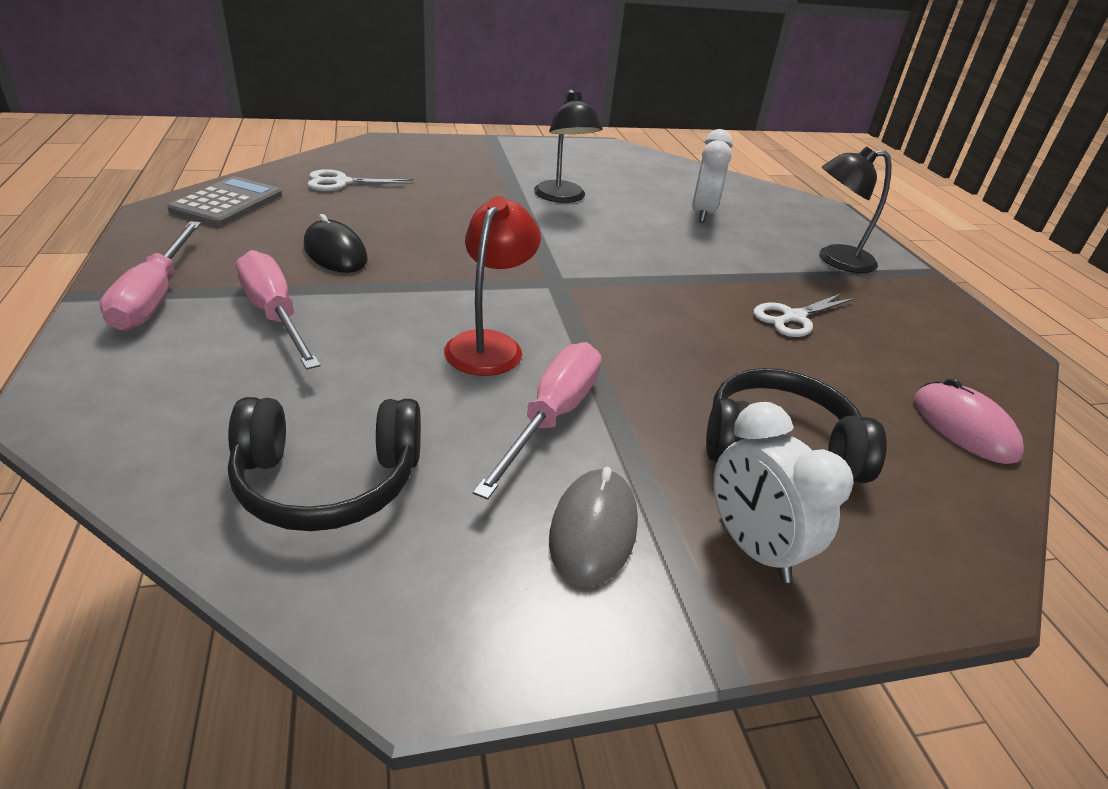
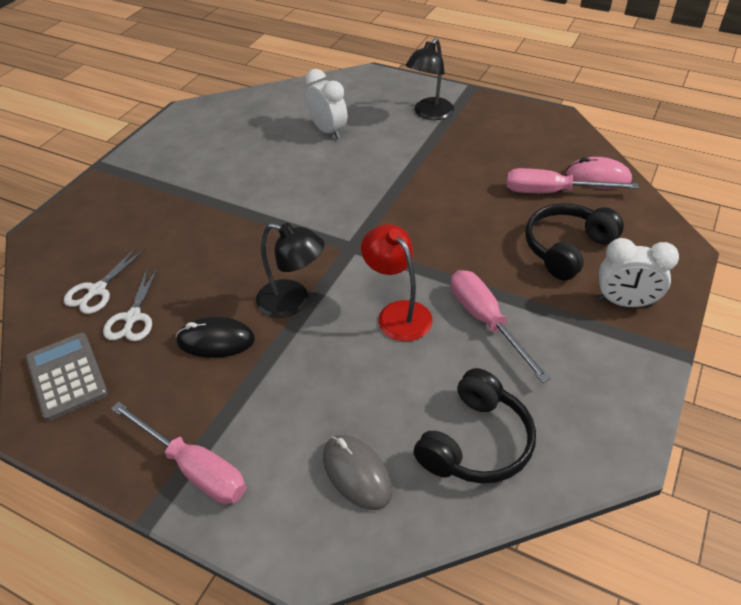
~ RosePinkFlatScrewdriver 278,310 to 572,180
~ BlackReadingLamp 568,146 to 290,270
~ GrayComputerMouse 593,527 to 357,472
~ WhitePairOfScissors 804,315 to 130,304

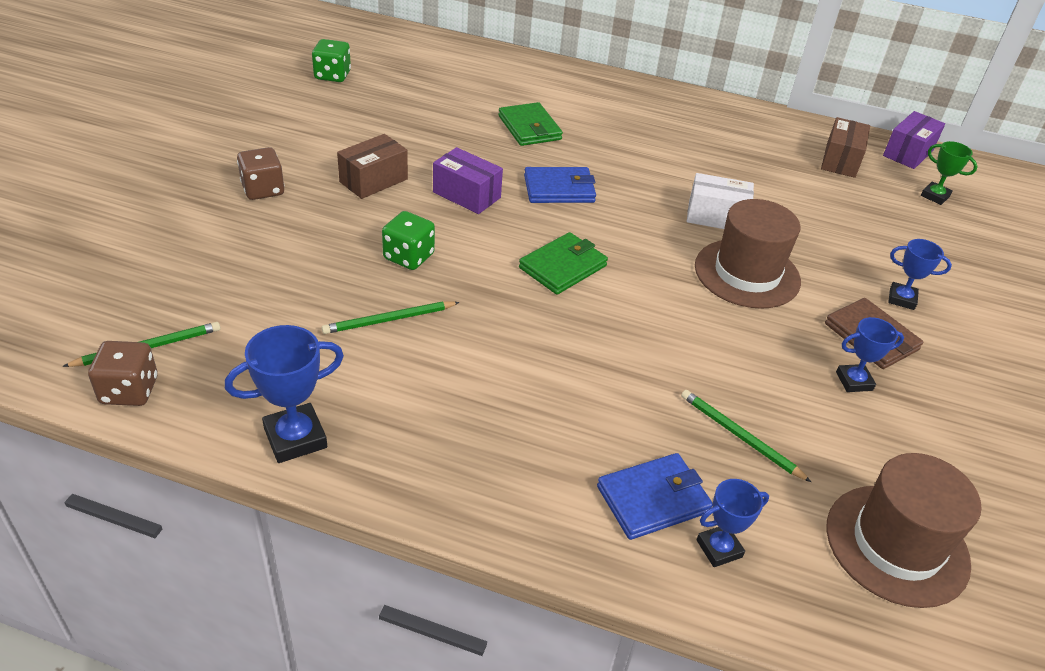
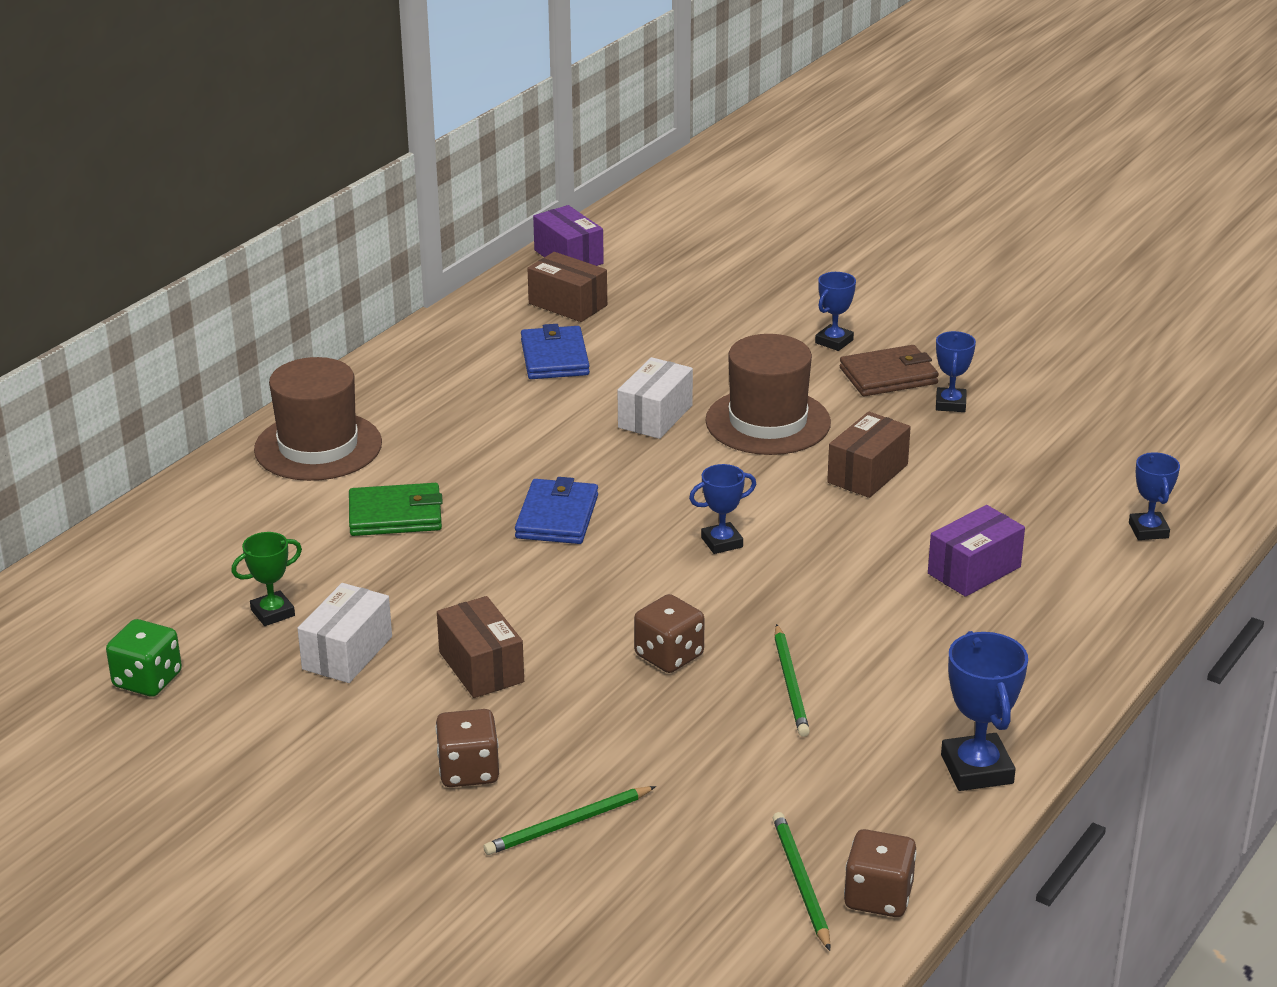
+ WhiteBox 344,633
+ RussetBox 869,455
~ RoyalPurpleBox 468,180 to 976,551
~ RoyalBlueWallet 655,496 to 555,351
~ LeafGreenWoodenPencil 746,436 to 569,820
~ RussetTopHat 904,530 to 318,419
~ LeafGreenPrizeCup 949,173 to 266,579
~ LeafGreenWallet 563,263 to RoyalBluePrizeCup 722,509
~ LeafGreenGameDie 408,240 to RussetGameDie 669,633

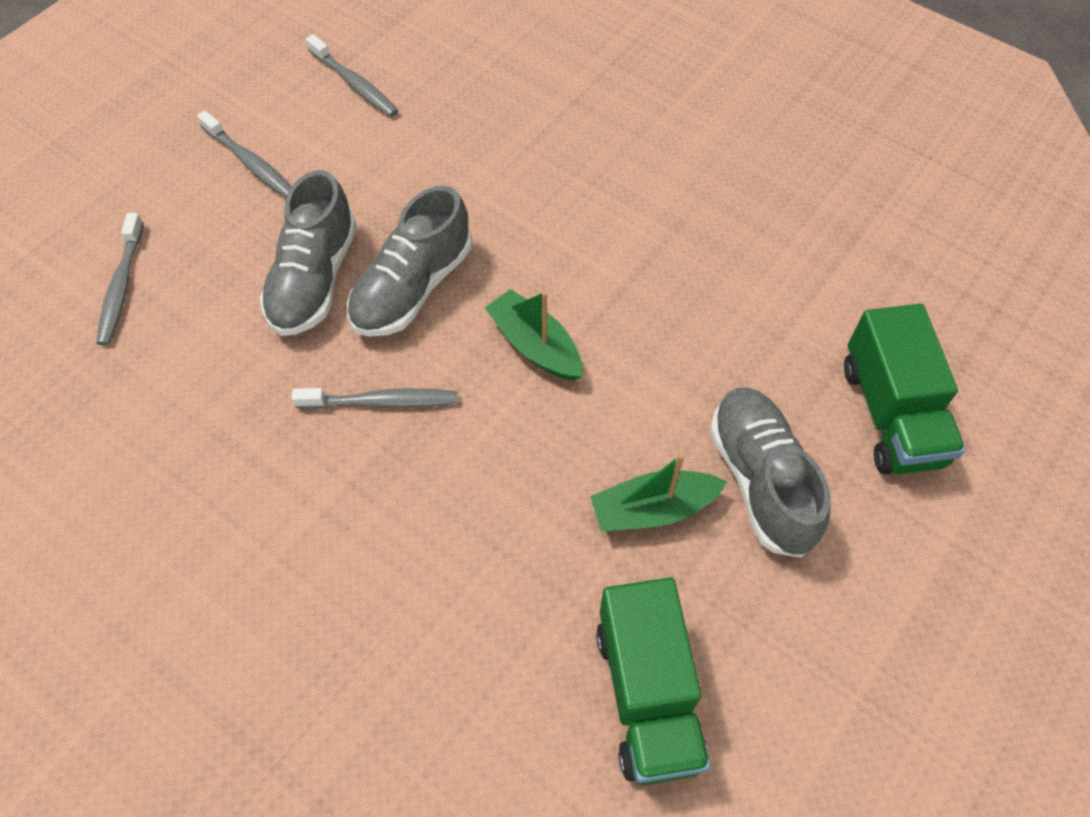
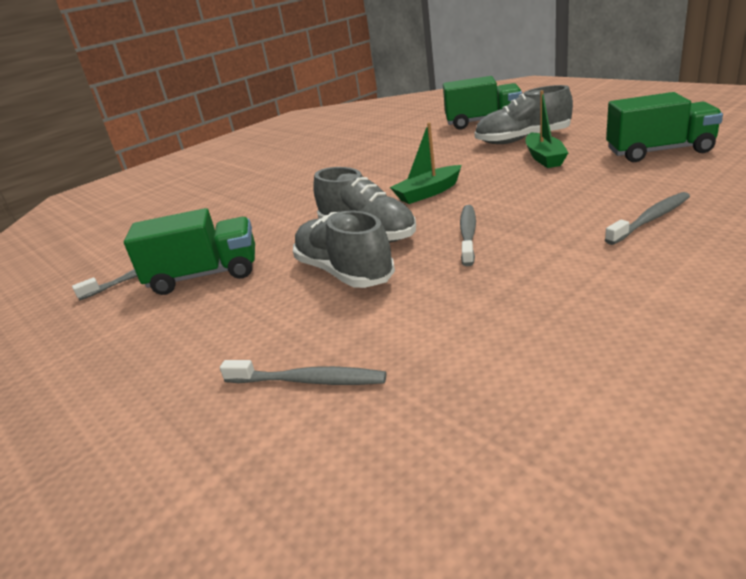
+ LeafGreenLorry 189,251
~ GrayToothBrush 244,154 to 647,218
~ GrayLaceUpShoe 308,253 = 344,249 150 degrees counterclockwise

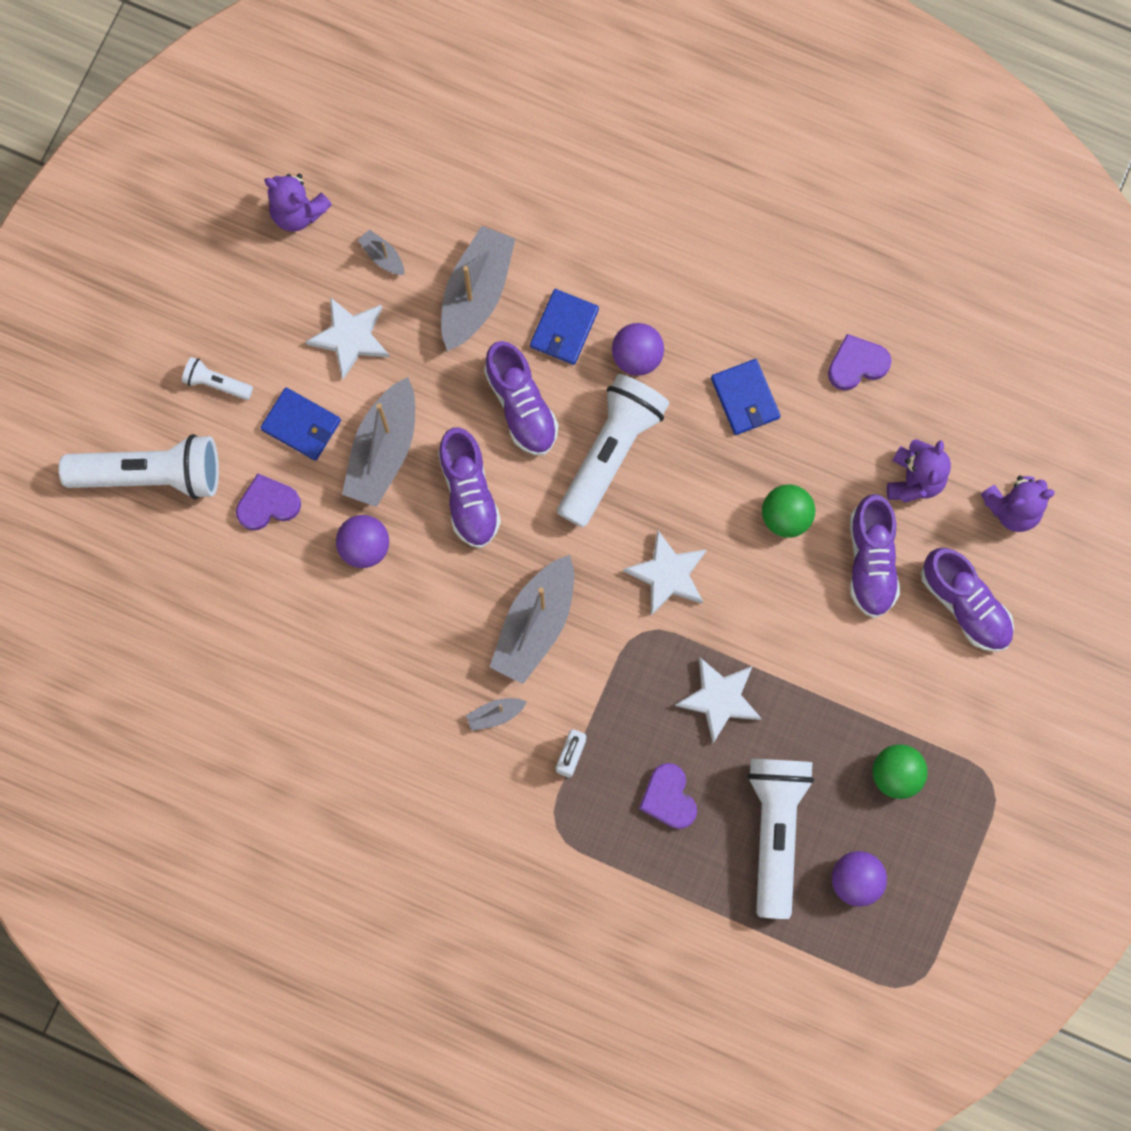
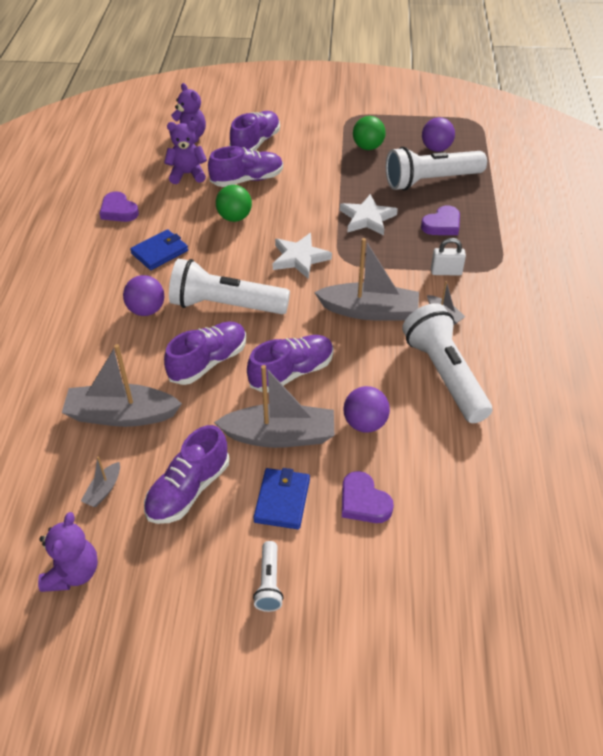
- RoyalBlueWallet 564,327
~ WhiteFlashlight 139,467 to 447,363
~ WhiteStar 347,338 to RoyalPurpleLaceUpShoe 186,474

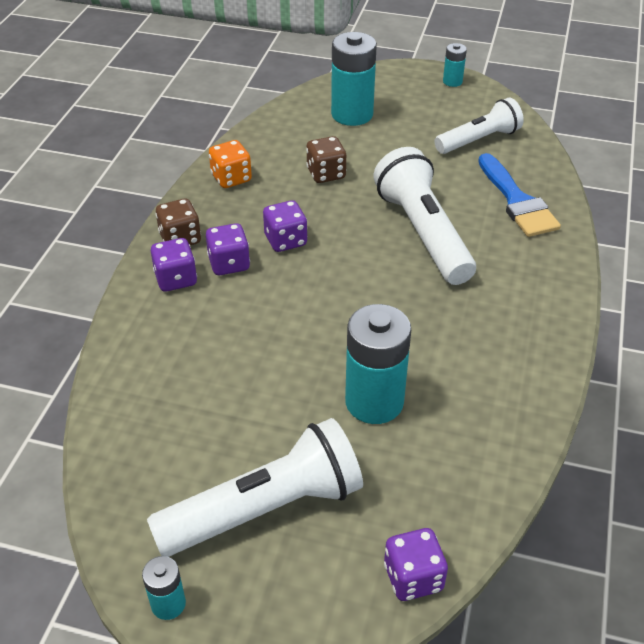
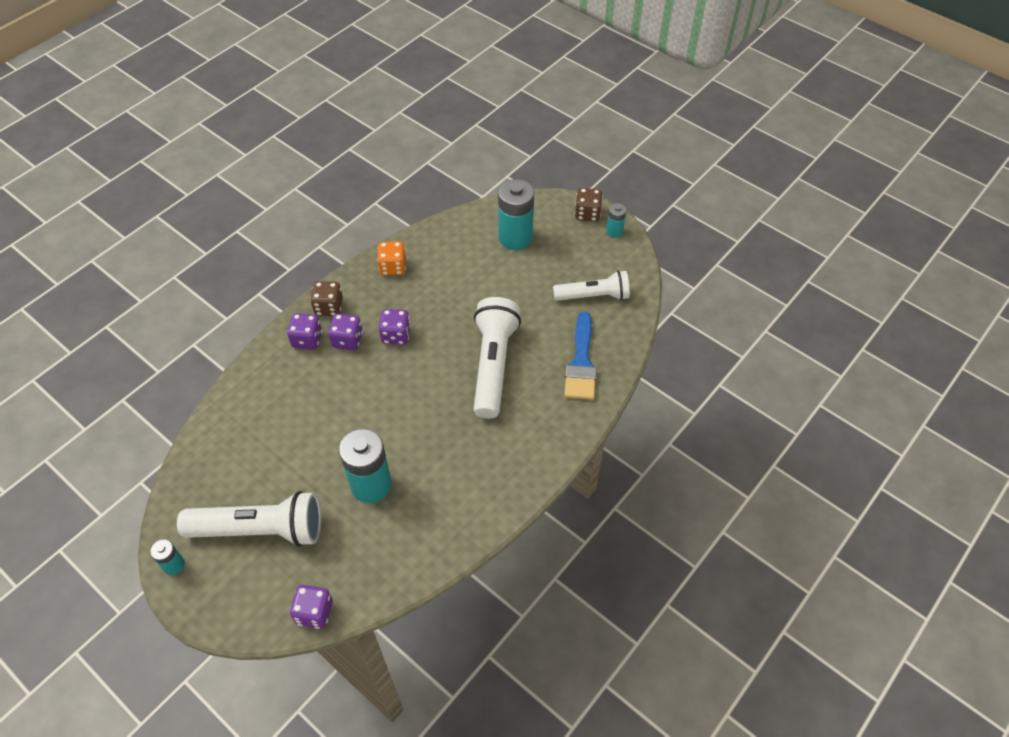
~ RussetGameDie 326,159 to 589,205

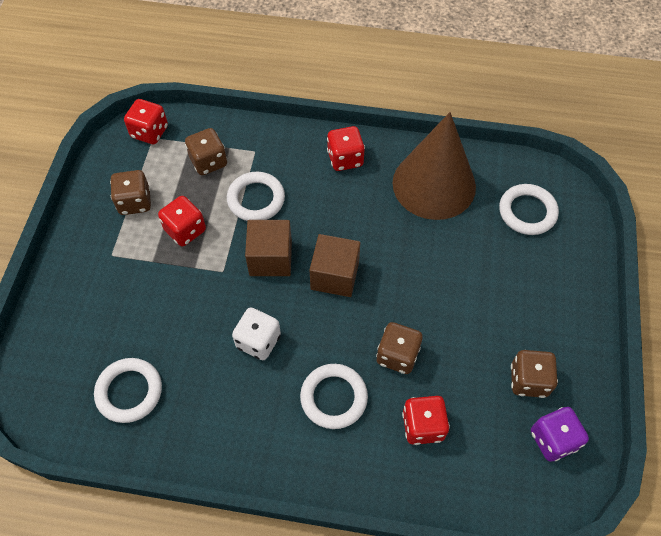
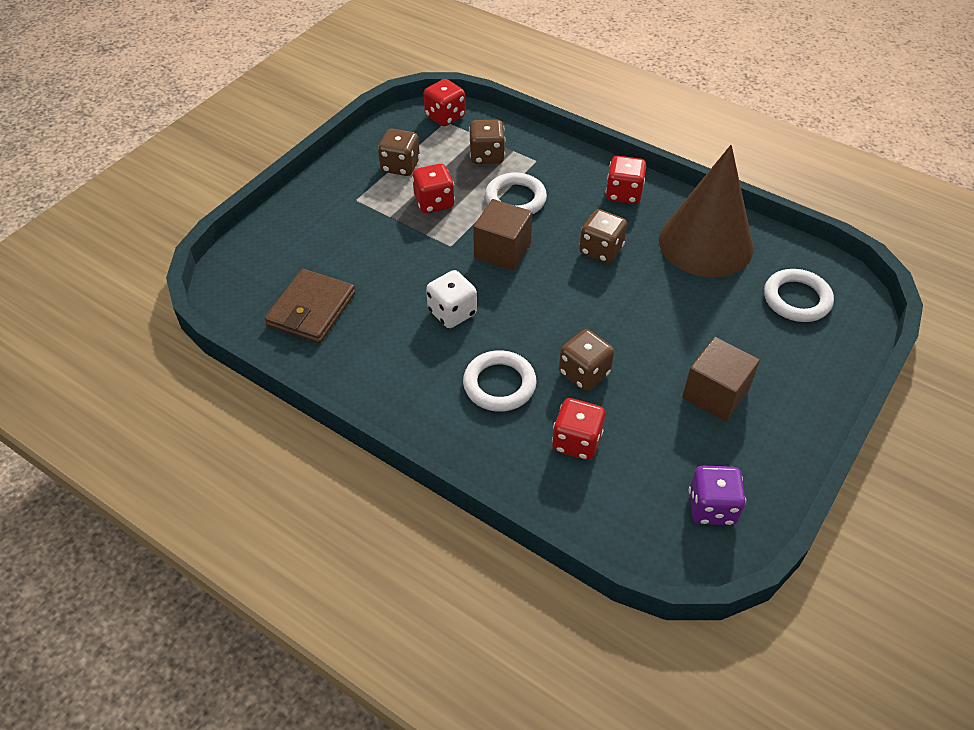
~ RussetCube 335,265 to 721,379
~ RussetGameDie 534,374 to 603,236
~ WhiteRing 128,390 to RussetWallet 310,306

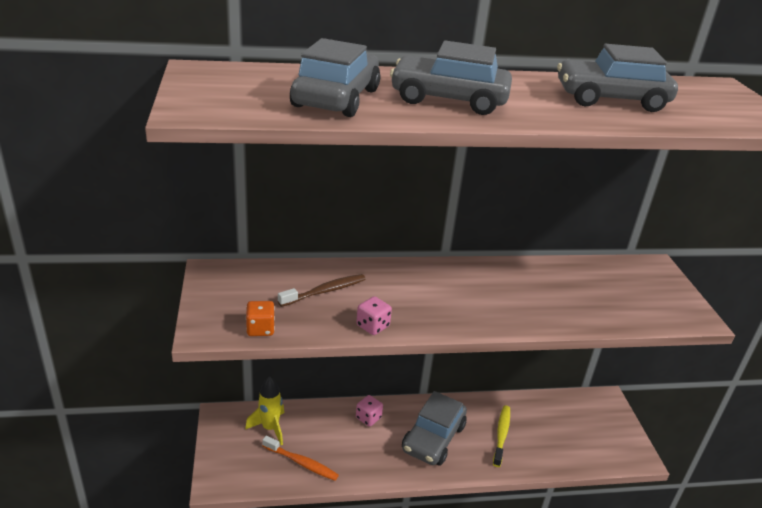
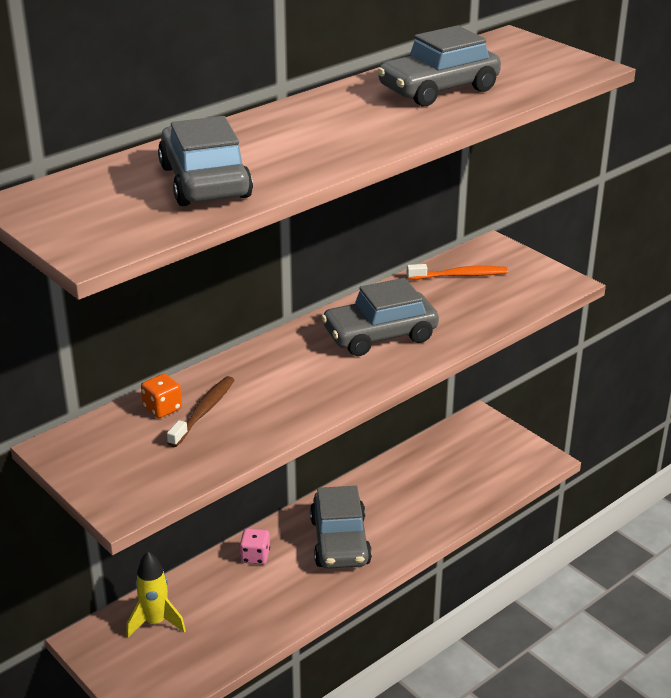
- RosePinkGameDie 374,315
- BrightYellowToothBrush 501,436
~ OrangeGameDie 260,318 to 161,396
~ OrangeToothBrush 300,458 to 457,272
~ GrayAutomobile 451,77 to 380,317

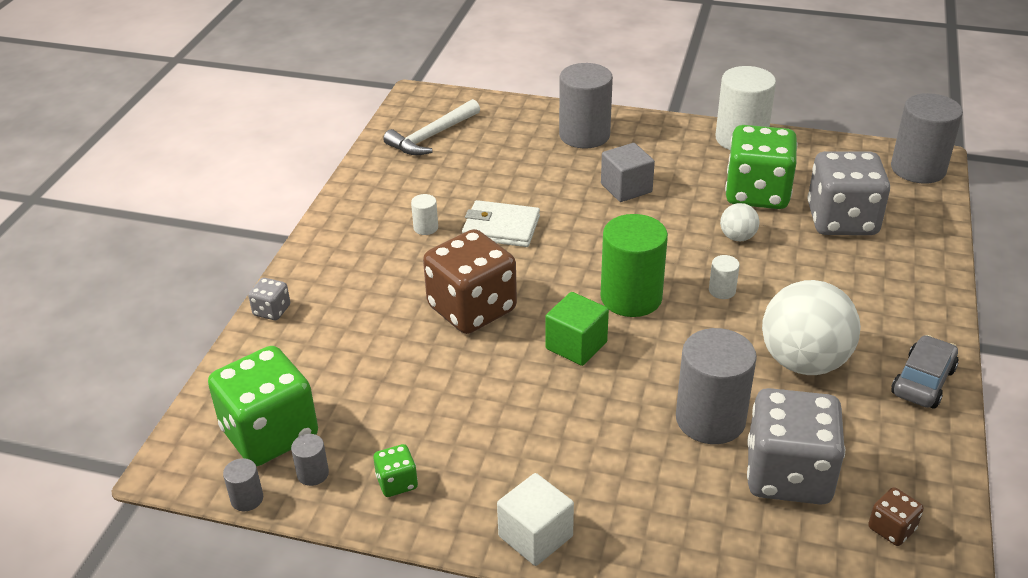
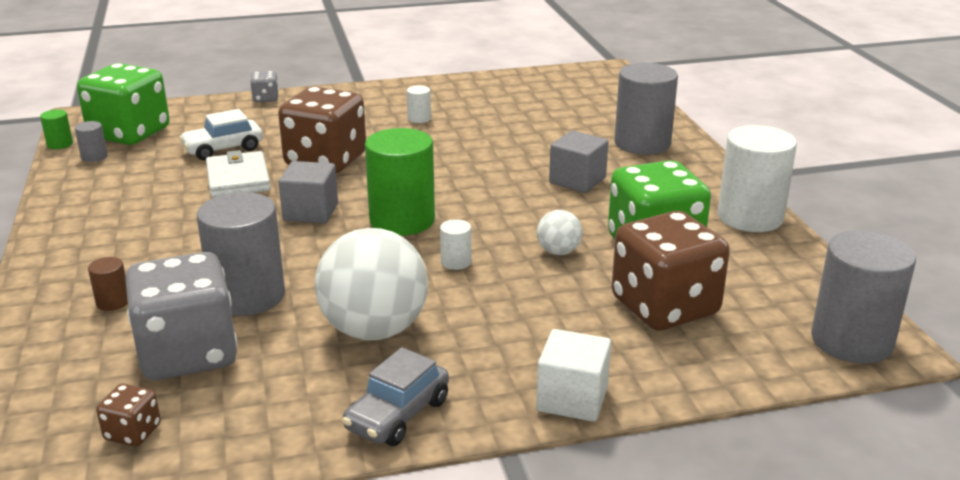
- LeafGreenGameDie 395,470
- WhiteHammer 431,127
+ RussetSolidCylinder 108,284
+ WhiteAutomobile 221,134
~ WhiteWallet 501,223 to 238,174
~ WhiteCube 535,519 to 573,375
~ GraySolidCylinder 243,484 to LeafGreenSolidCylinder 56,129
~ LeafGreenCube 577,329 to GrayCube 308,192
~ GrayGameDie 849,193 to RussetGameDie 671,270
~ GrayAutomobile 924,371 = 395,396 120 degrees clockwise

